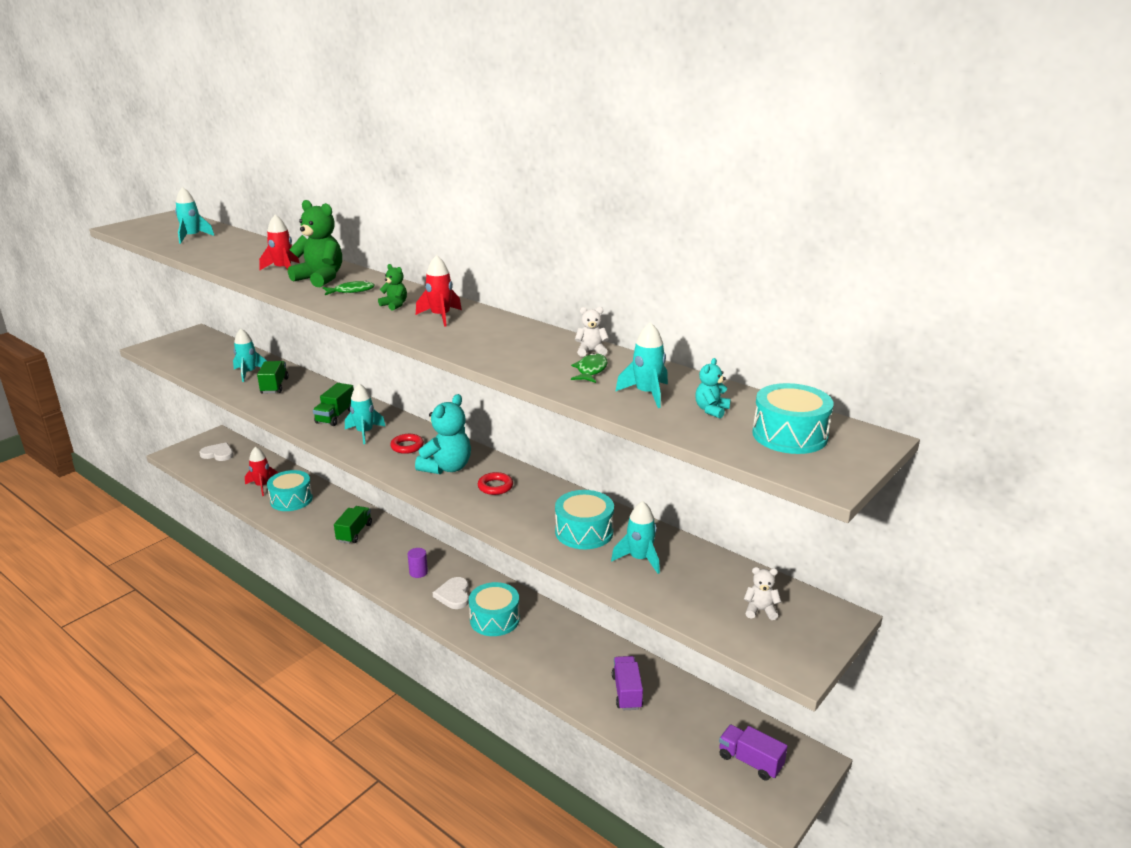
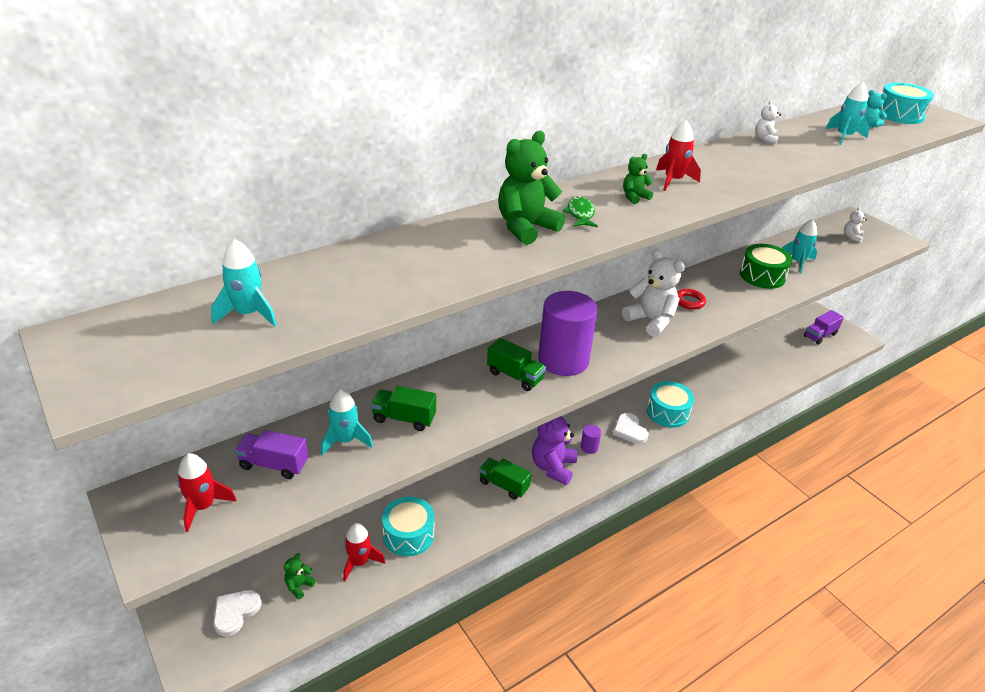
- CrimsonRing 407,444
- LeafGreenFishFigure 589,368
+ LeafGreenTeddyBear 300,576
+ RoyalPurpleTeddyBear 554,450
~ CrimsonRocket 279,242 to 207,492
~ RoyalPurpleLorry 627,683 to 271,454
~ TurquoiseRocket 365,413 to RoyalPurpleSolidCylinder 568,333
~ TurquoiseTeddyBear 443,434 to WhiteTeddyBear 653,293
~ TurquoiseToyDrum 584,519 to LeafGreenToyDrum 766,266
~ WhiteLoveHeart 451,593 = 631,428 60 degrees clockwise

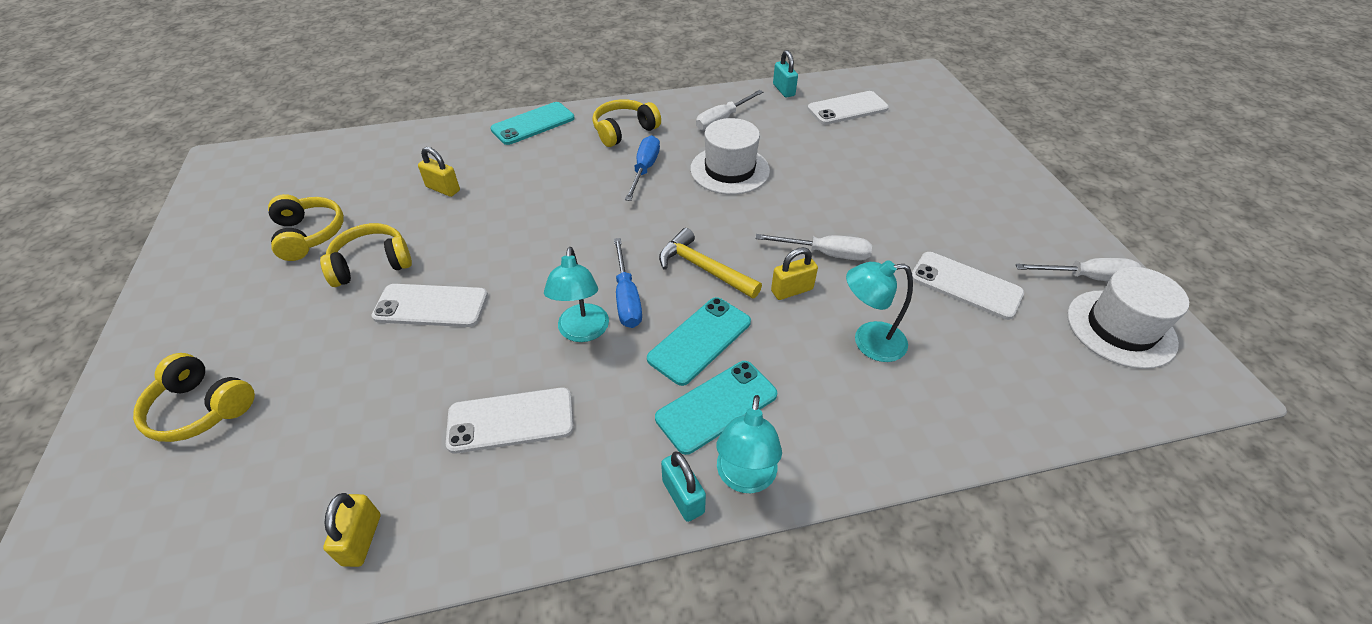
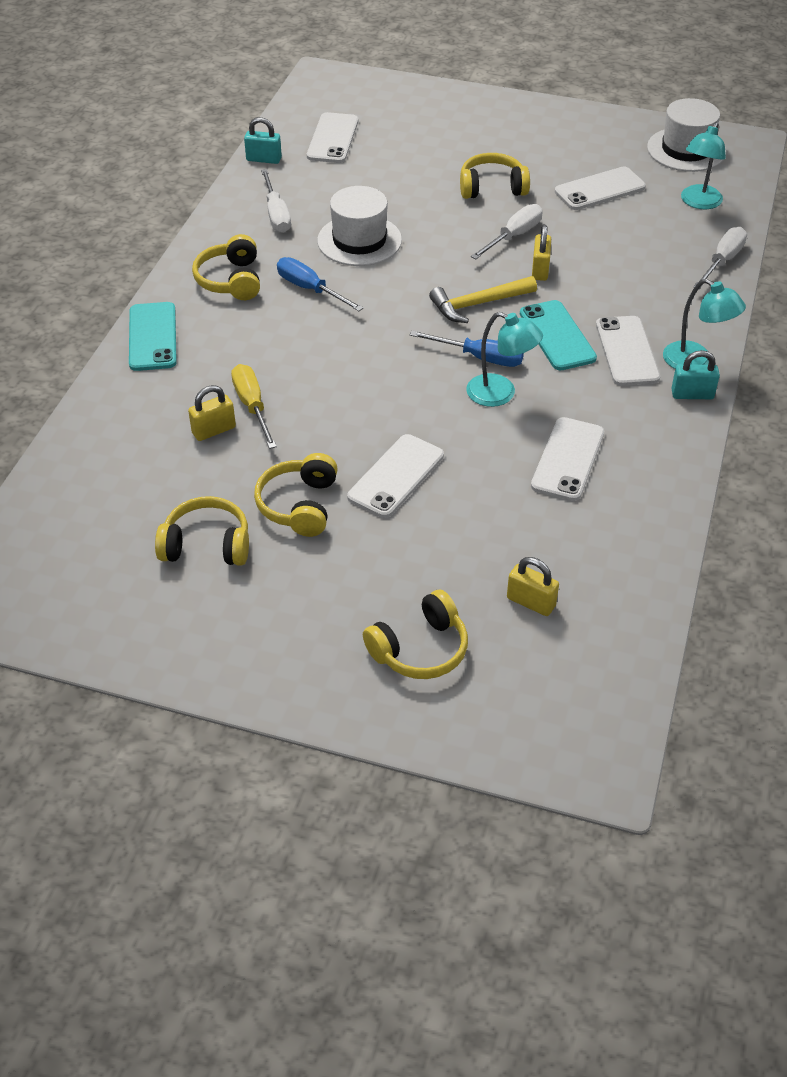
+ BrightYellowFlatScrewdriver 254,406
+ BrightYellowHeadphones 495,176
~ BrightYellowSmallLock 352,530 to 533,586
~ TurquoiseReadingLamp 879,311 to 703,165
~ WhiteFlatScrewdriver 1078,269 to 720,258
~ TurquoiseSmartphone 716,408 to WhiteSmartphone 628,351

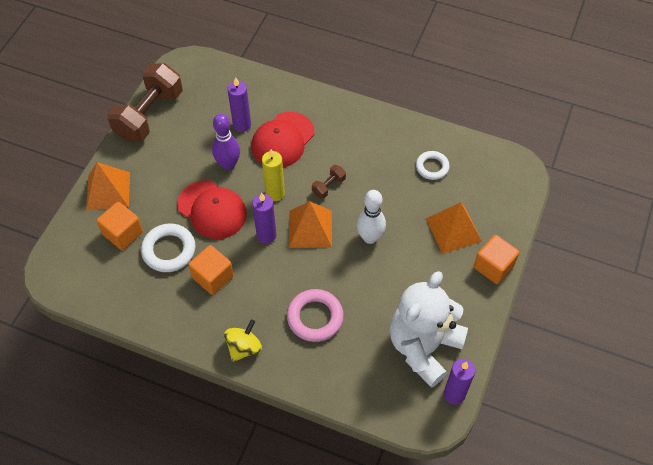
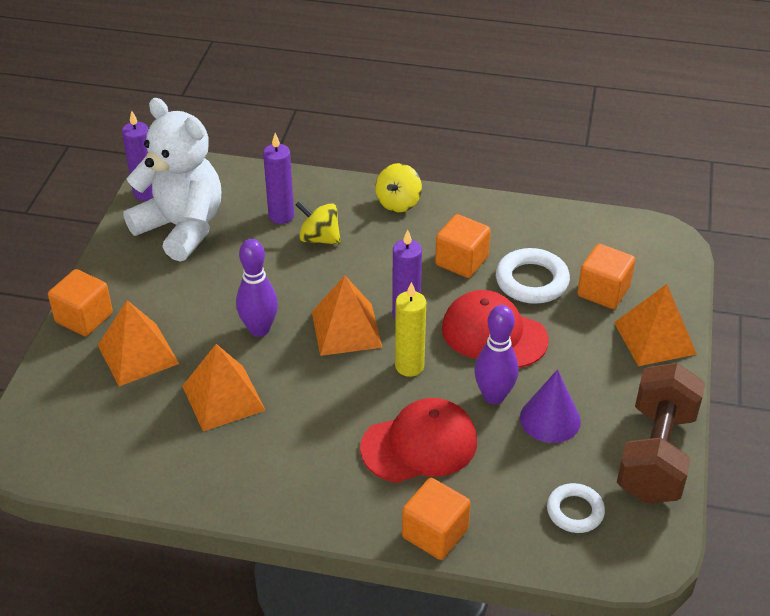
- RussetHandWeight 329,182
+ OrangePyramidShape 224,387
+ OrangeCube 436,519
+ RoyalPurpleSolidCone 550,406
~ RoyalPurpleCandle 239,104 to 278,178
~ WhiteRing 433,165 to 576,508
~ RosePinkRing 315,315 to BrightYellowSpinningTop 318,223
~ WhiteTenpin 371,217 to RoyalPurpleTenpin 257,288
~ CrimsonPeakedCap 282,139 = 418,440 45 degrees clockwise
~ WhiteTeddyBear 429,329 = 172,180 75 degrees counterclockwise

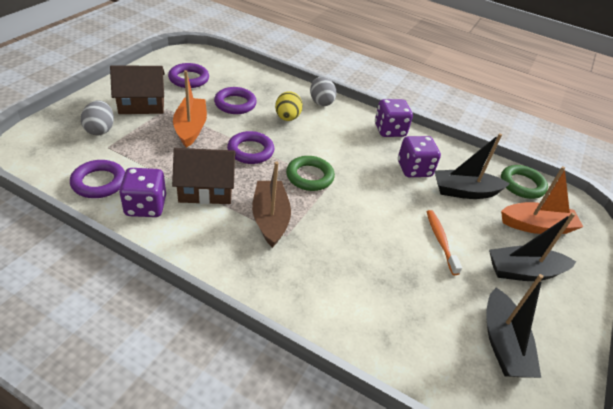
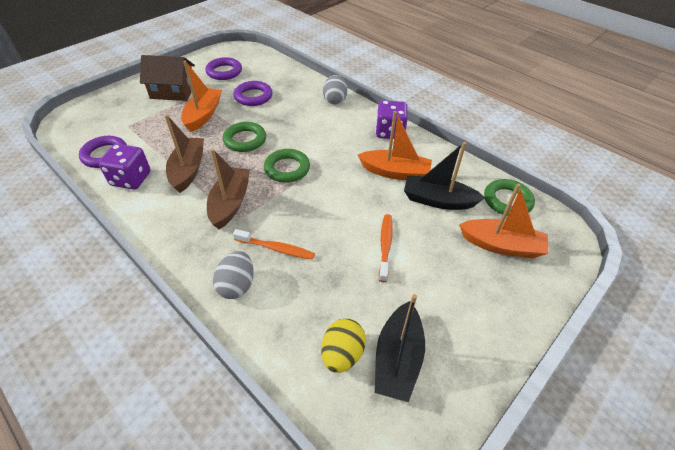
- BlackToyBoat 532,246
+ OrangeToothBrush 274,244
~ GrayToyEgg 97,118 to 233,275
~ BrightYellowToyEgg 289,106 to 343,345
~ RussetToyHouse 204,176 to RussetToyBoat 184,154
~ RoyalPurpleGameDie 419,156 to OrangeToyBoat 395,145
~ RoyalPurpleRing 250,147 to LeafGreenRing 244,137

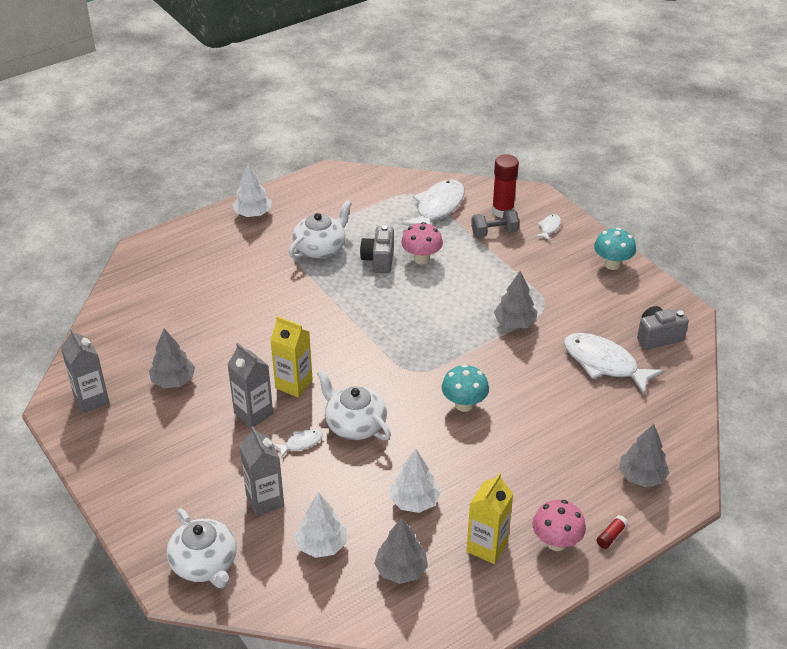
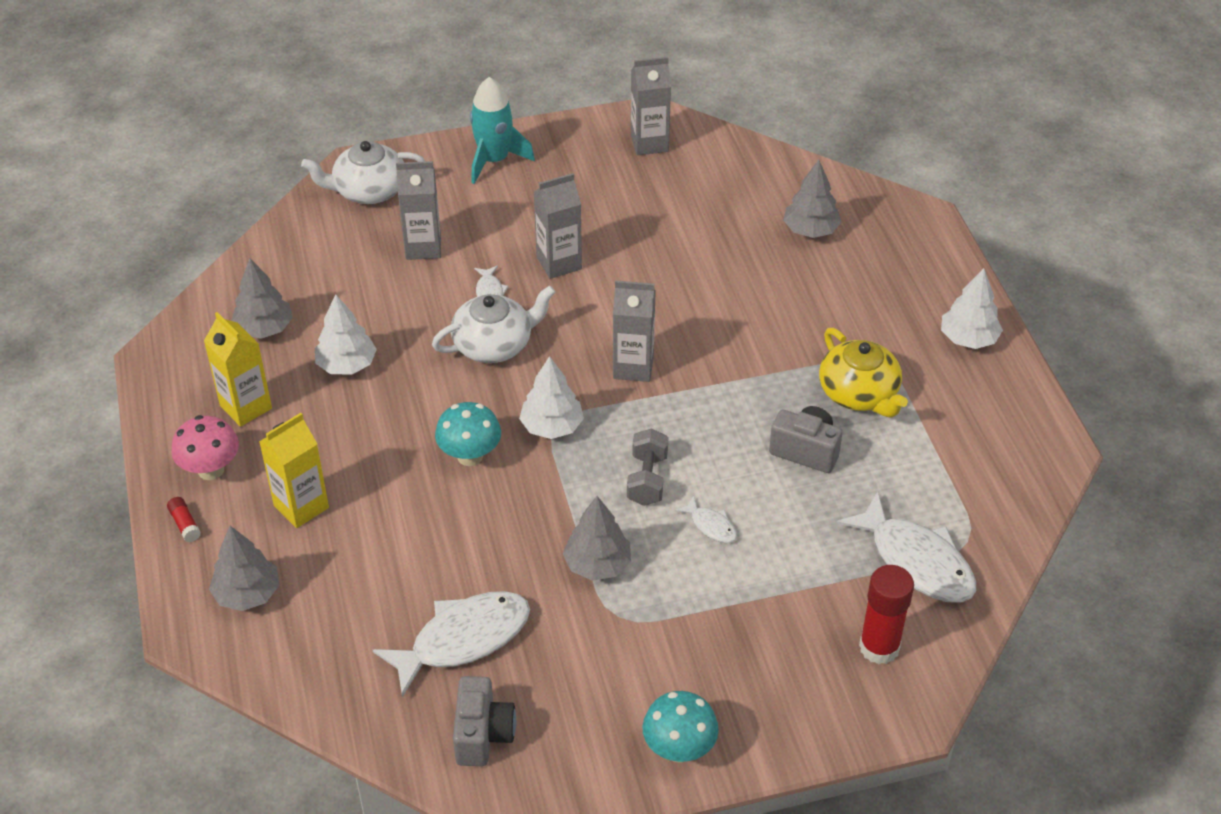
- RosePinkFungus 422,243
+ TurquoiseRocket 502,130
+ GrayCarton 634,331
~ GrayFirTree 172,358 to 812,199
~ BrightYellowCarton 291,356 to 294,470
~ WhiteFirTree 321,525 to 551,397
~ GrayHandWeight 495,223 to 647,467
~ WhiteFishFigure 548,227 to 706,519
~ WhiteChinaTeapot 320,229 to BrightYellowChinaTeapot 863,373

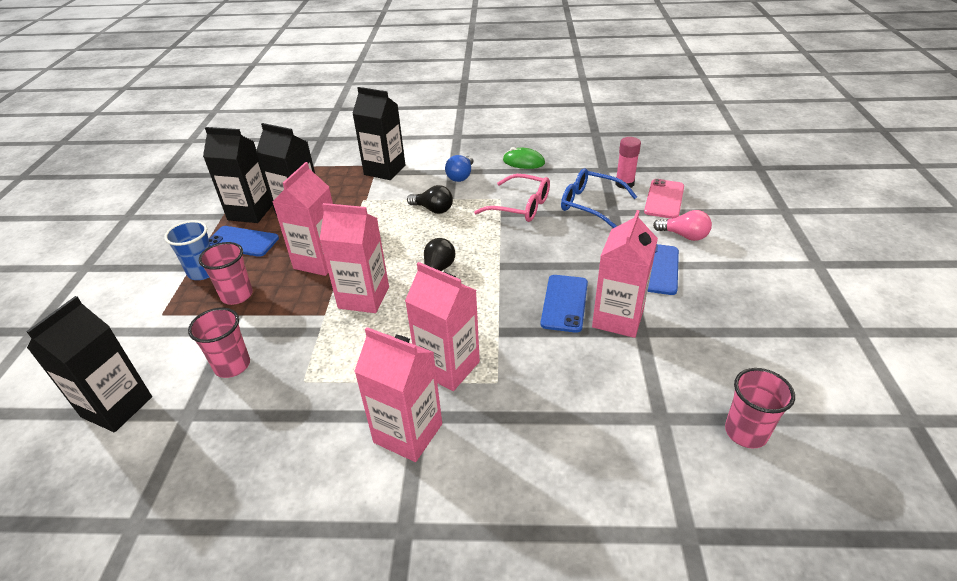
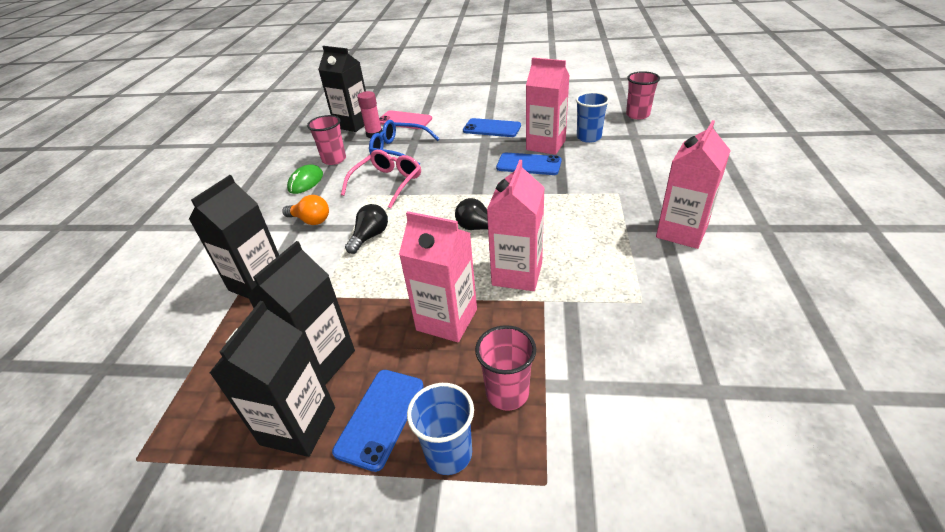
- RosePinkCarton 442,326
- RosePinkLightbulb 682,225
+ RoyalBlueTumbler 593,117
~ BlackCarton 89,364 to 342,89
~ RosePinkTumbler 219,343 to 326,140
~ RoyalBlueLightbulb 459,168 to OrangeLightbulb 305,210
~ RoyalBlueGlasses 599,198 = 404,142 75 degrees clockwise

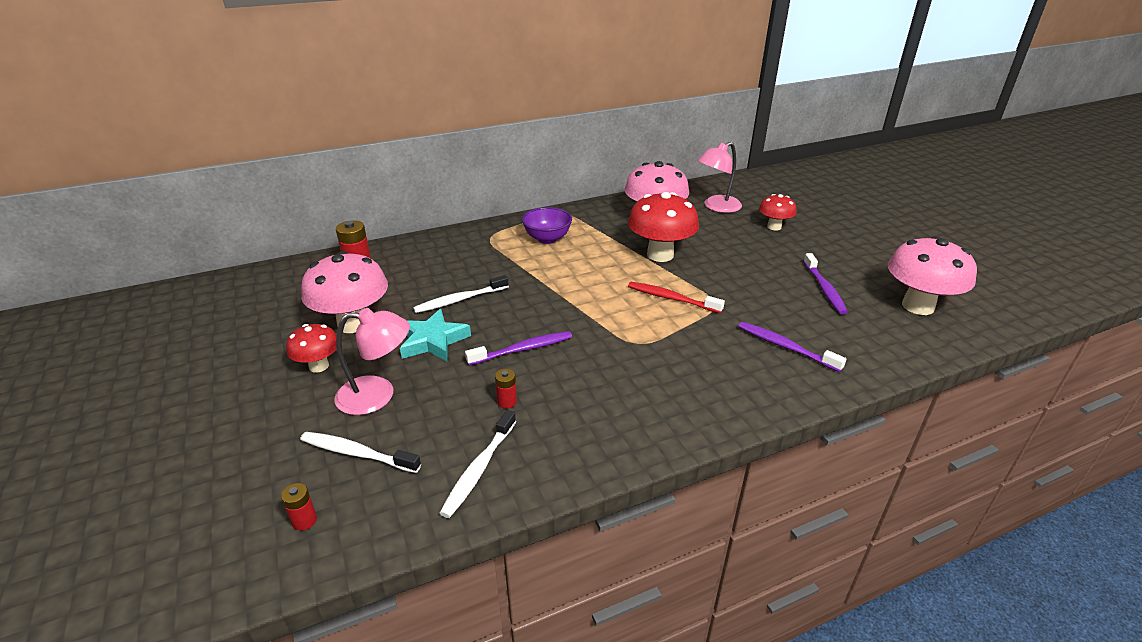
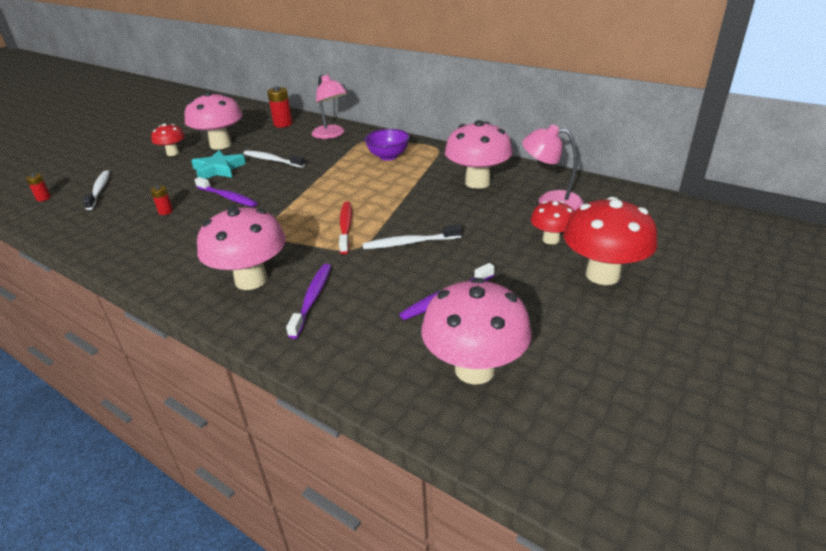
+ RosePinkFungus 241,248
~ RosePinkReadingLamp 372,361 to 329,106
~ WhiteToothBrush 478,464 to 412,236
~ CrimsonFungus 663,227 to 610,241

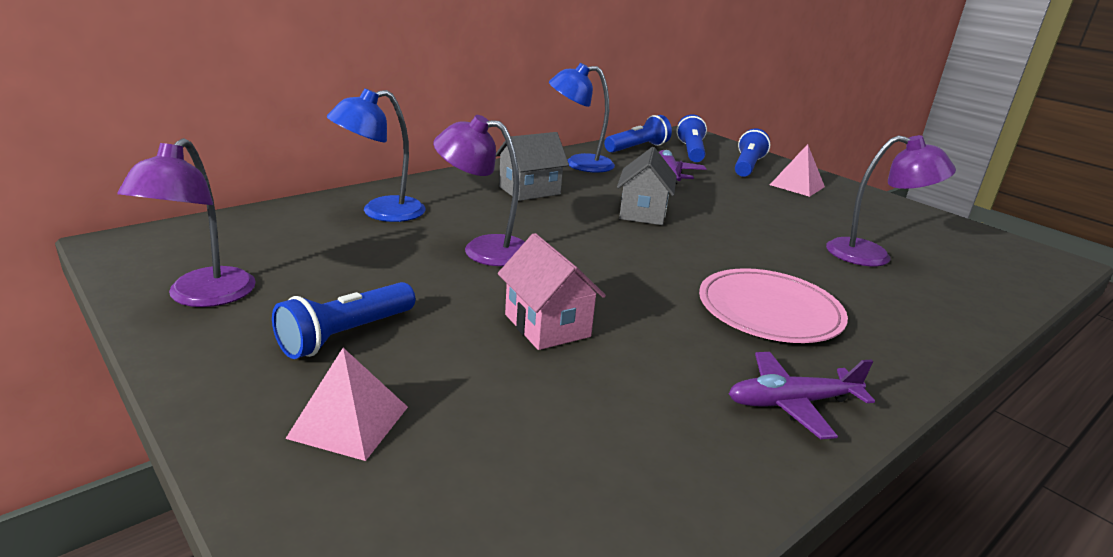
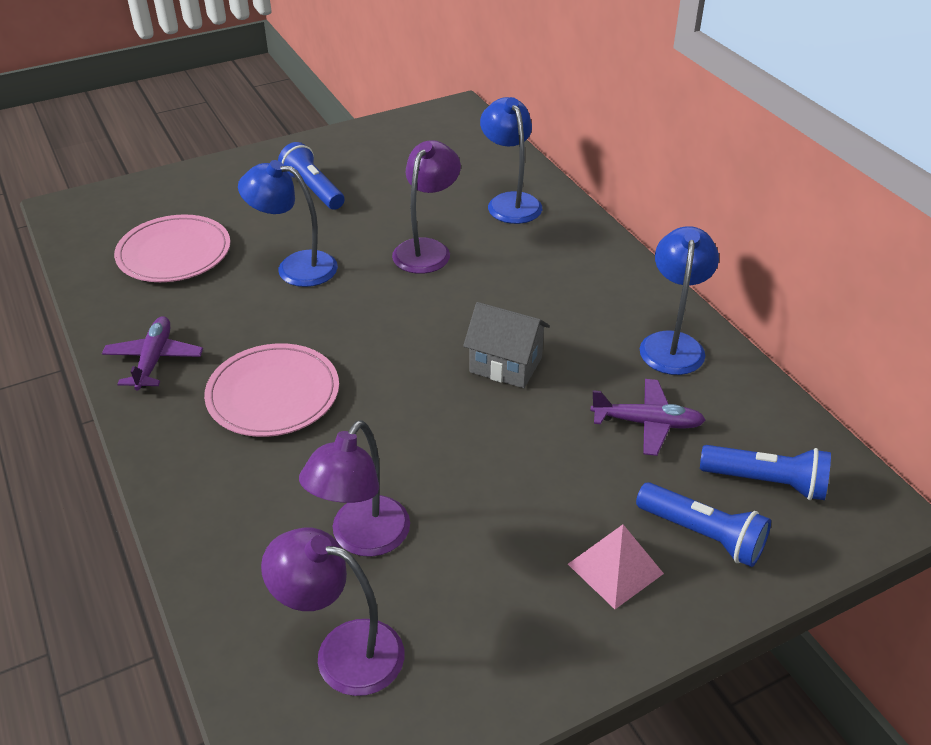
- RosePinkPyramidShape 346,404
- GrayToyHouse 532,166
- RoyalBlueFlashlight 638,134
+ RosePinkPlate 172,248
~ RoyalPurpleReadingLamp 186,222 to 332,611
~ RosePinkToyHouse 552,291 to RoyalBlueReadingLamp 288,223

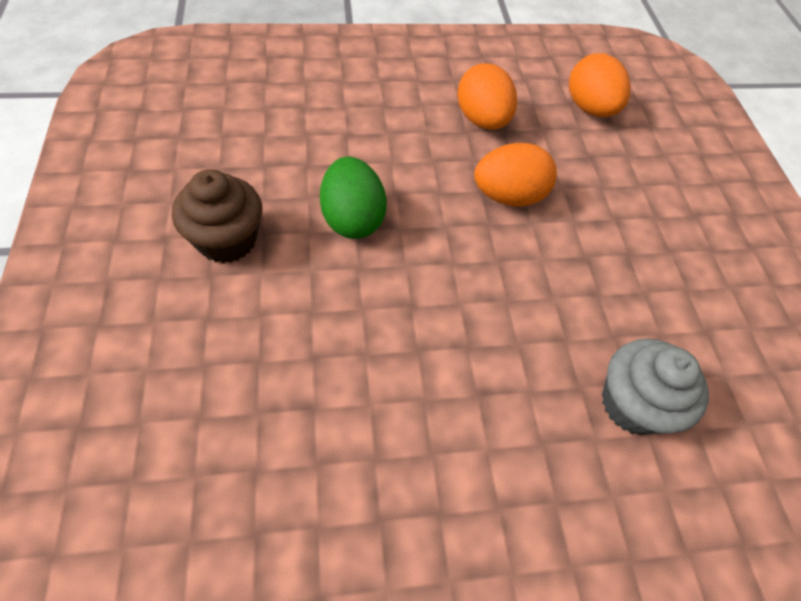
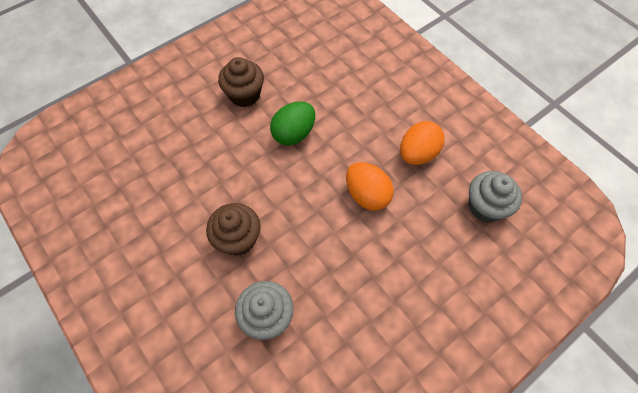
+ RussetCupcake 233,229
~ OrangeToyEgg 600,85 to GrayCupcake 495,197

